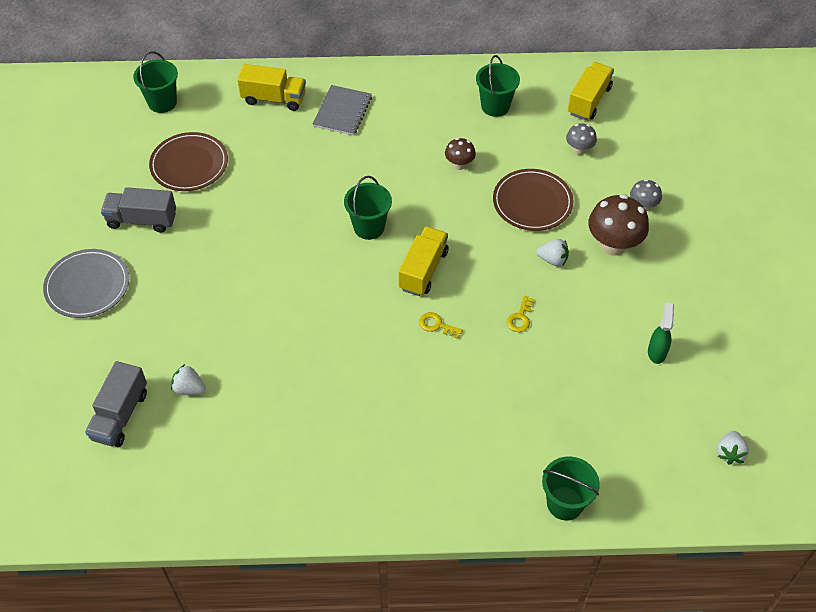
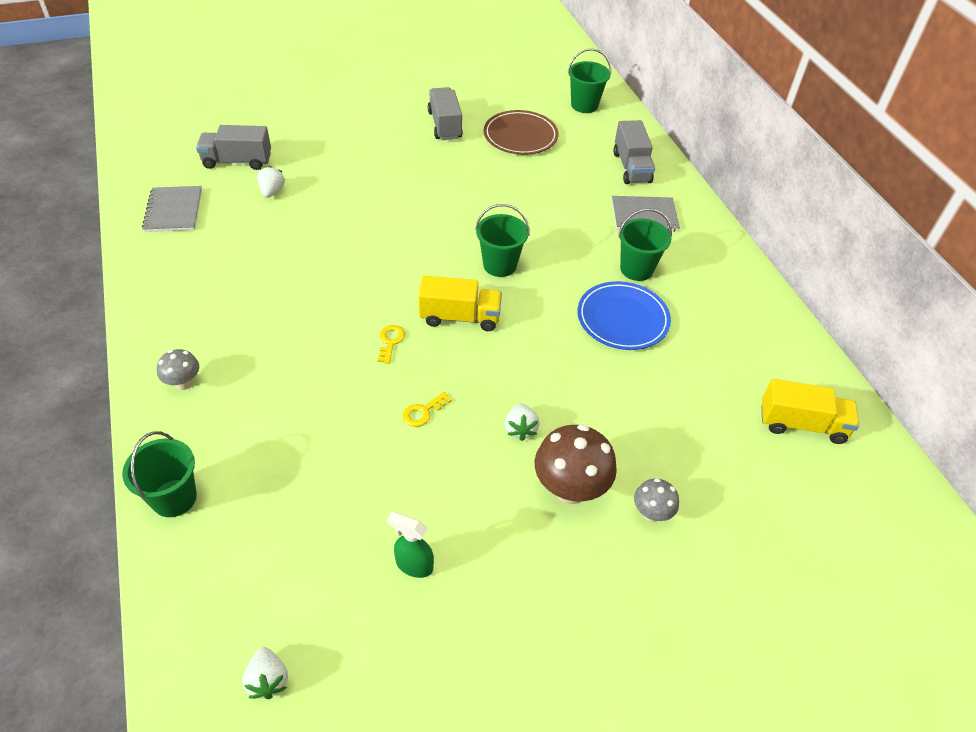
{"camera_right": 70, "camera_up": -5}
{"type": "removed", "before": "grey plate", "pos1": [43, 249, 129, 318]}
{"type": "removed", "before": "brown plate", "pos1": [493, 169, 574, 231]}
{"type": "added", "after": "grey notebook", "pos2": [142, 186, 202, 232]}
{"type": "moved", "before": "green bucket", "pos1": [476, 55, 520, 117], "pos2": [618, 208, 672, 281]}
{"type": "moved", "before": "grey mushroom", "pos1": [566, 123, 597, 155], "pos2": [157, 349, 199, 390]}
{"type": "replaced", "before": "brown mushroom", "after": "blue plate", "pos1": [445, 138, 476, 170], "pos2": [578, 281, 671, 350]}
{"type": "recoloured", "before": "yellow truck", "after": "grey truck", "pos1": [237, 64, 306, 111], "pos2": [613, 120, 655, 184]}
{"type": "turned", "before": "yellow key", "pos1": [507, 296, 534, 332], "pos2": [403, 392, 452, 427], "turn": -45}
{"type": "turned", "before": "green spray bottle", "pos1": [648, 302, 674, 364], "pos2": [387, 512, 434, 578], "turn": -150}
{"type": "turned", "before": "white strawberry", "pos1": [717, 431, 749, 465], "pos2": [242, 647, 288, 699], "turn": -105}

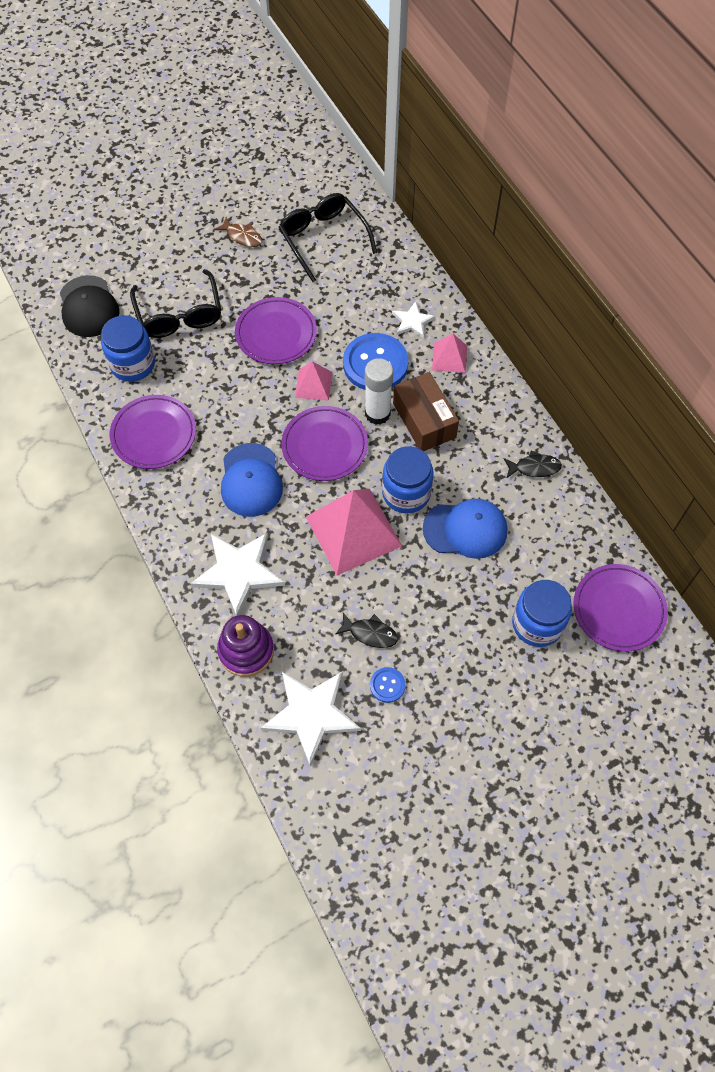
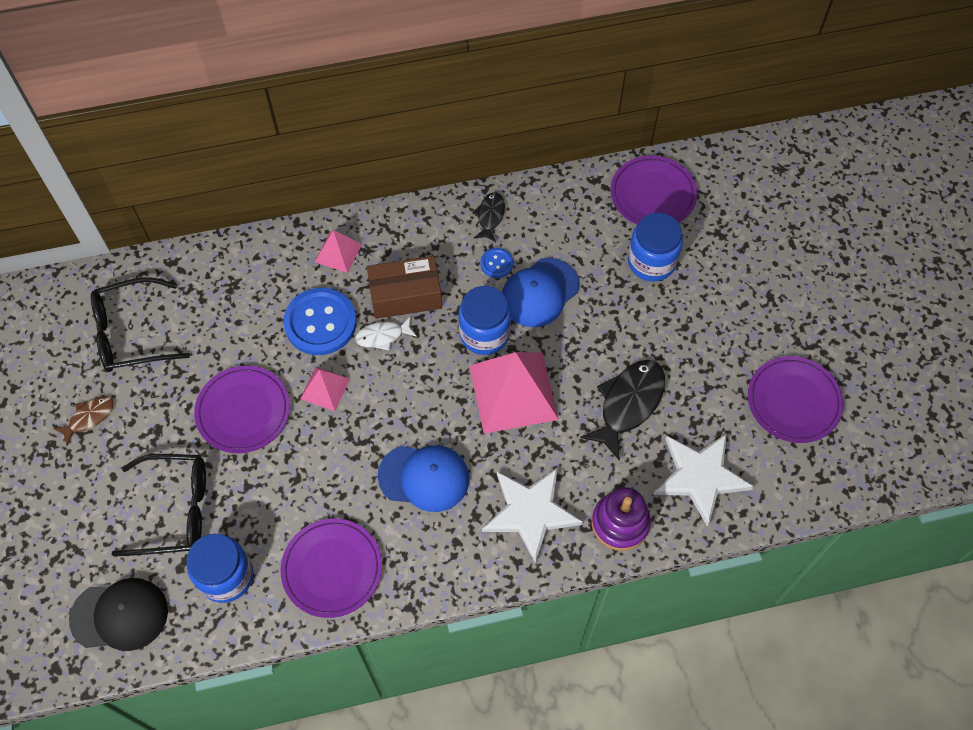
{"camera_right": -75, "camera_up": 0}
{"type": "removed", "before": "white star", "pos1": [392, 301, 435, 338]}
{"type": "moved", "before": "purple plate", "pos1": [281, 406, 368, 481], "pos2": [748, 356, 843, 443]}
{"type": "moved", "before": "blue button", "pos1": [370, 667, 406, 703], "pos2": [480, 248, 513, 278]}
{"type": "replaced", "before": "white glue stick", "after": "white fish", "pos1": [365, 358, 393, 425], "pos2": [355, 316, 417, 350]}
{"type": "turned", "before": "blue cap", "pos1": [423, 499, 507, 559], "pos2": [502, 258, 580, 327], "turn": -150}
{"type": "resized", "before": "black fish", "pos1": [335, 613, 398, 648], "pos2": [580, 360, 665, 461], "scale": 1.81}

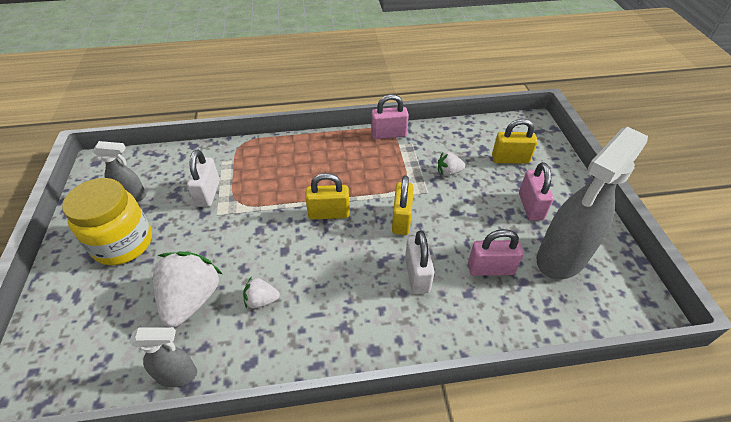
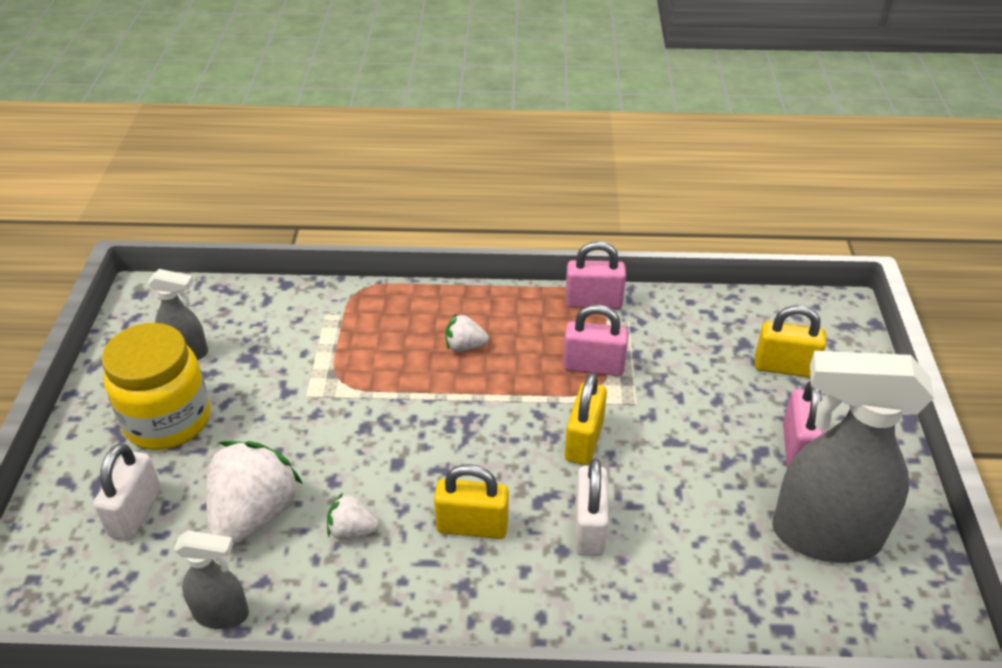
{"camera_right": 10, "camera_up": -5}
{"type": "moved", "before": "white padlock", "pos1": [187, 149, 220, 207], "pos2": [93, 443, 161, 540]}
{"type": "moved", "before": "yellow padlock", "pos1": [305, 173, 350, 220], "pos2": [434, 464, 509, 539]}
{"type": "moved", "before": "white strawberry", "pos1": [438, 152, 465, 176], "pos2": [445, 313, 489, 351]}
{"type": "moved", "before": "pink padlock", "pos1": [468, 229, 523, 276], "pos2": [563, 305, 629, 376]}
{"type": "turned", "before": "grey spray bottle", "pos1": [537, 127, 648, 280], "pos2": [772, 351, 934, 563], "turn": 45}

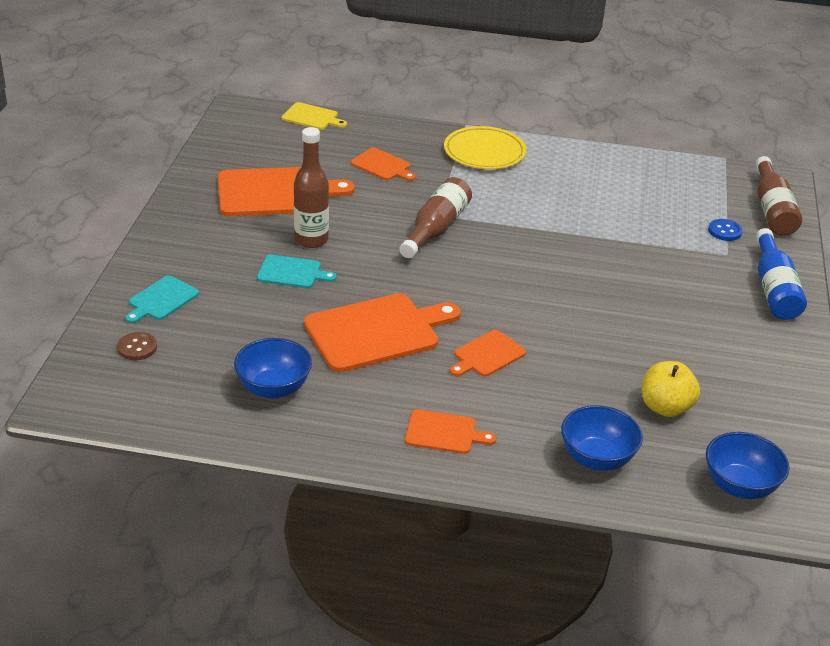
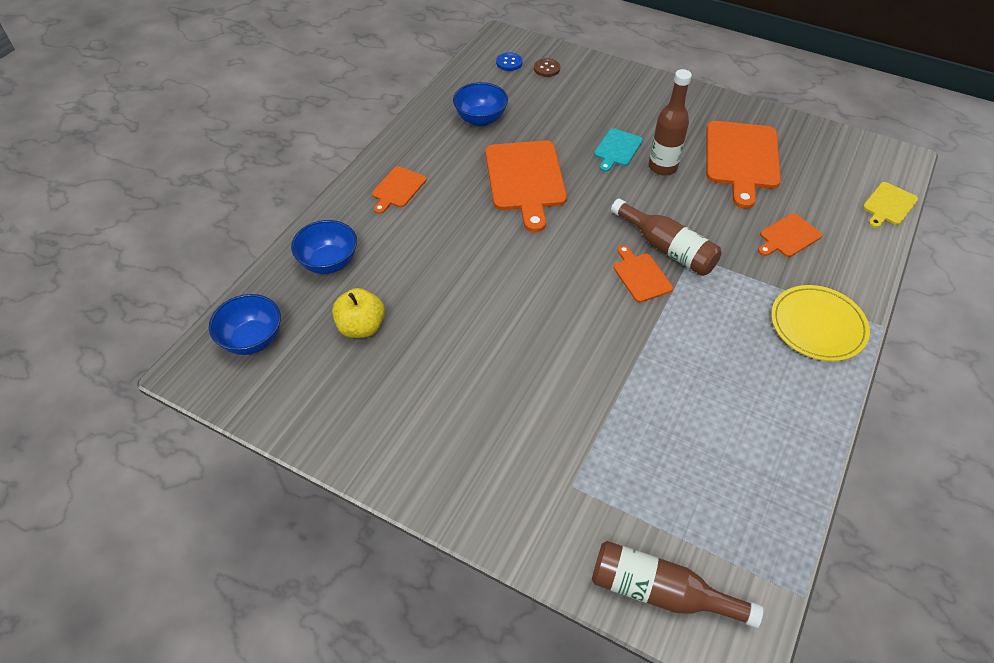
{"camera_right": 110, "camera_up": 15}
{"type": "removed", "before": "turquoise cutting board", "pos1": [125, 275, 199, 323]}
{"type": "removed", "before": "blue bottle", "pos1": [756, 228, 807, 320]}
{"type": "moved", "before": "orange cutting board", "pos1": [450, 330, 526, 376], "pos2": [613, 245, 673, 302]}
{"type": "moved", "before": "blue button", "pos1": [708, 219, 743, 241], "pos2": [496, 53, 522, 71]}

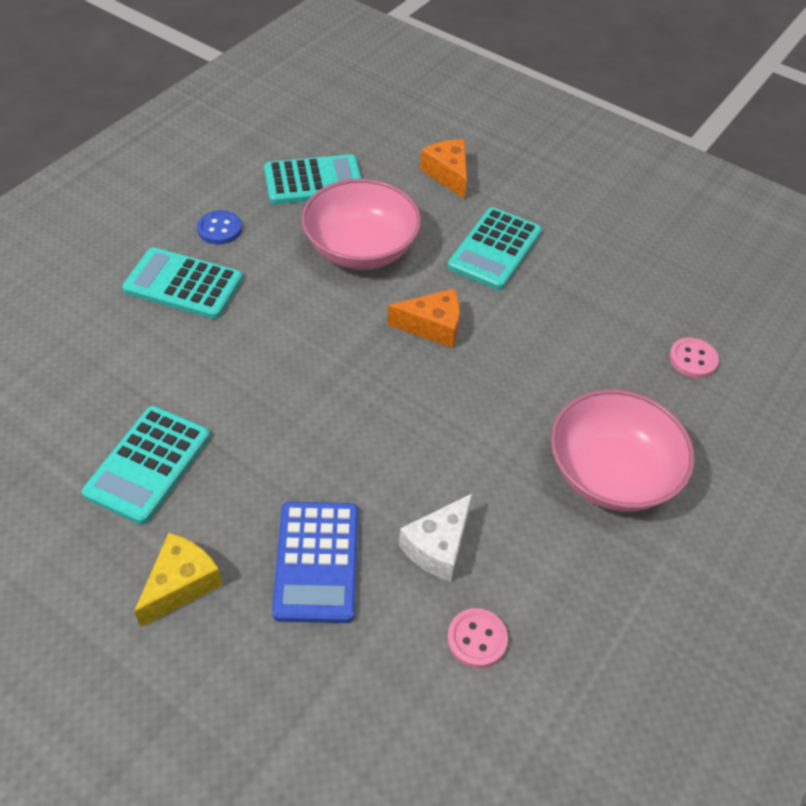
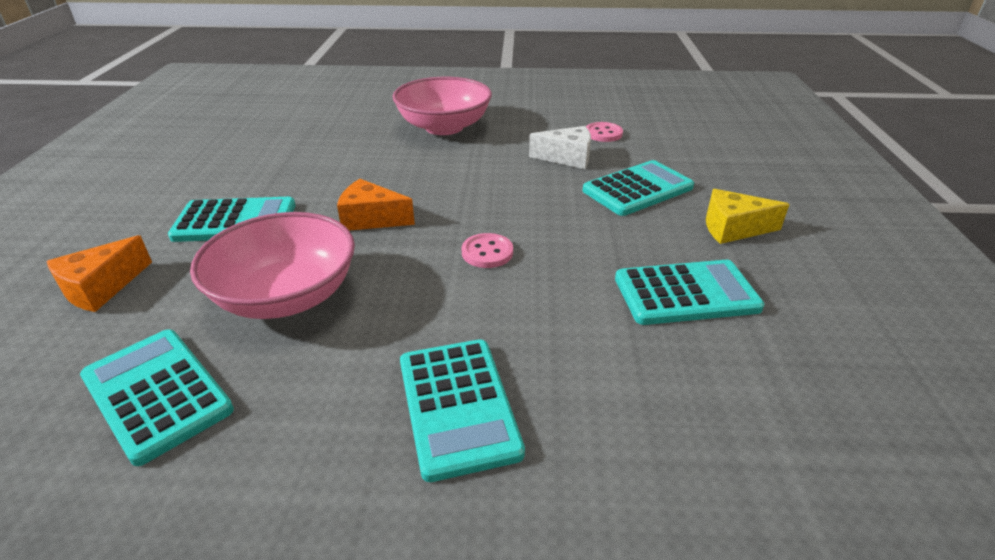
{"camera_right": -120, "camera_up": -15}
{"type": "removed", "before": "blue button", "pos1": [197, 210, 242, 244]}
{"type": "moved", "before": "pink button", "pos1": [669, 337, 719, 378], "pos2": [462, 233, 513, 268]}
{"type": "recoloured", "before": "blue calculator", "after": "turquoise calculator", "pos1": [272, 502, 358, 623], "pos2": [582, 160, 694, 216]}
{"type": "turned", "before": "orange cheese", "pos1": [387, 289, 460, 348], "pos2": [337, 179, 415, 231], "turn": -45}

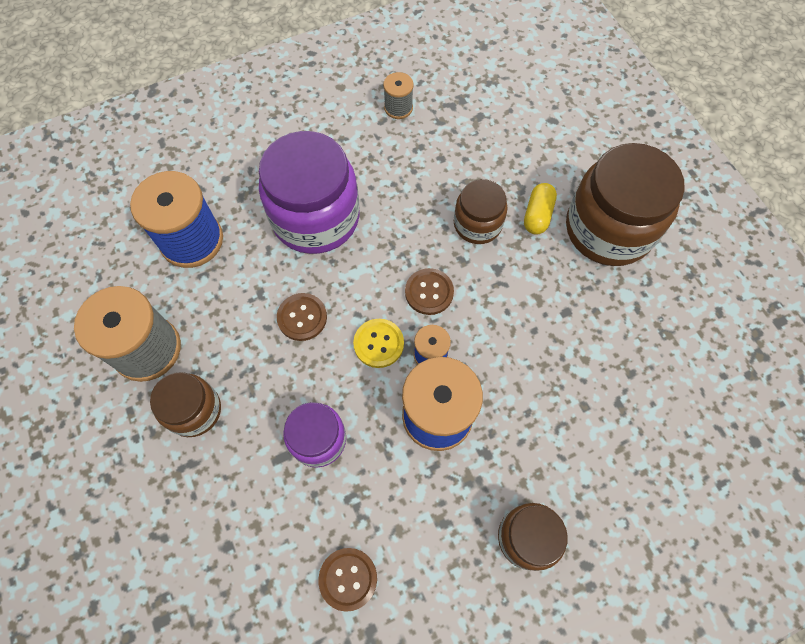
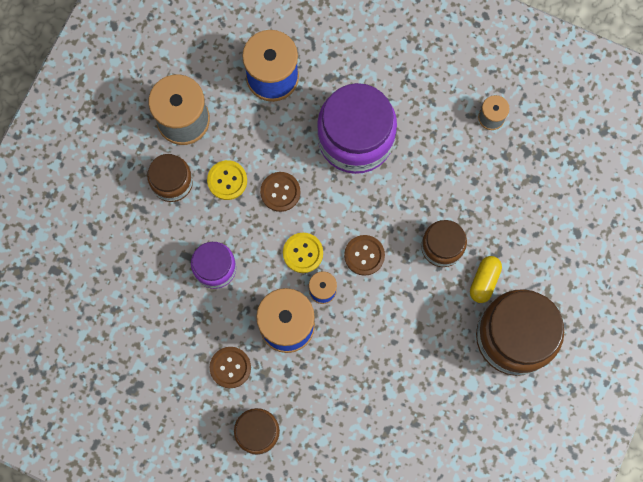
{"camera_right": 50, "camera_up": 10}
{"type": "added", "after": "yellow button", "pos2": [207, 160, 247, 200]}
{"type": "moved", "before": "brown button", "pos1": [318, 548, 377, 612], "pos2": [210, 347, 251, 388]}
{"type": "turned", "before": "yellow capsule", "pos1": [524, 183, 557, 235], "pos2": [470, 256, 502, 303], "turn": -45}

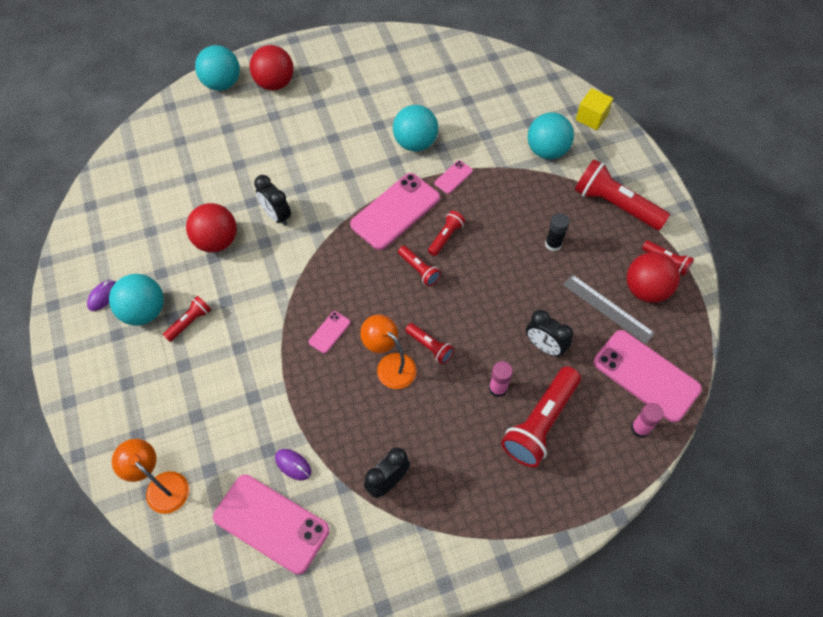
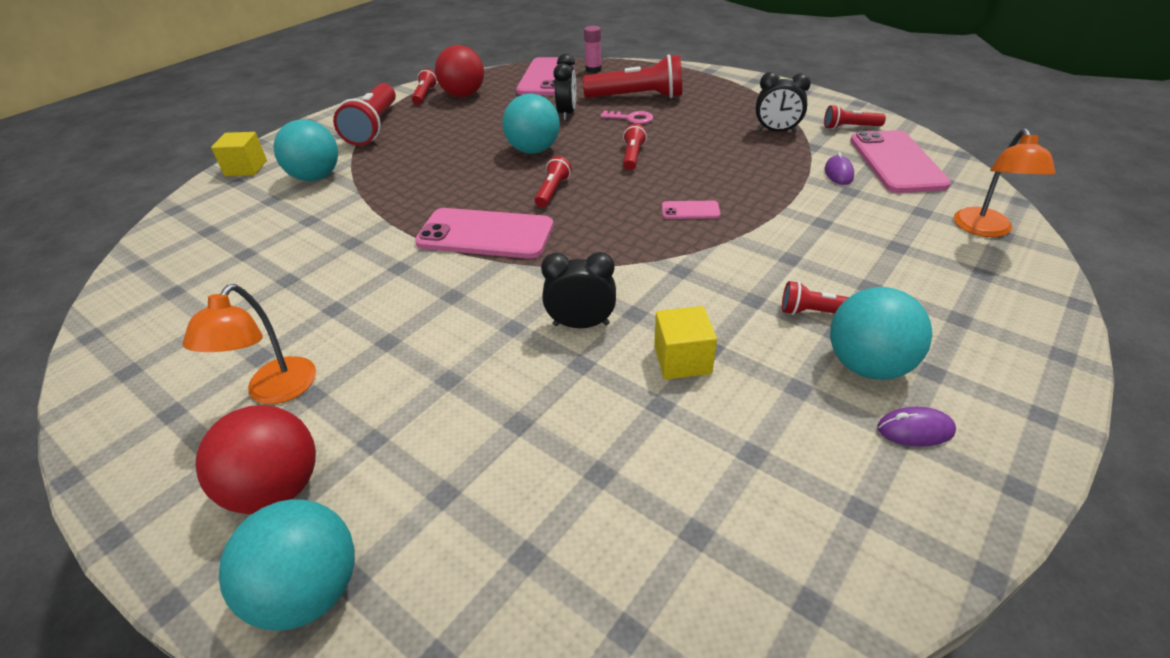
{"camera_right": -120, "camera_up": -20}
{"type": "removed", "before": "pink phone", "pos1": [435, 160, 473, 194]}
{"type": "removed", "before": "black glue stick", "pos1": [545, 213, 570, 252]}
{"type": "removed", "before": "grey ruler", "pos1": [563, 274, 655, 344]}
{"type": "moved", "before": "orange lamp", "pos1": [360, 314, 417, 389], "pos2": [183, 284, 316, 404]}
{"type": "moved", "before": "turquoise ball", "pos1": [393, 105, 438, 152], "pos2": [502, 94, 560, 154]}
{"type": "moved", "before": "red flashlight", "pos1": [428, 211, 465, 256], "pos2": [824, 105, 886, 129]}
{"type": "replaced", "before": "red ball", "after": "yellow cube", "pos1": [186, 203, 237, 253], "pos2": [654, 306, 717, 379]}
{"type": "replaced", "before": "pink glue stick", "after": "pink key", "pos1": [489, 361, 513, 397], "pos2": [600, 111, 653, 124]}
{"type": "turned", "before": "black clock", "pos1": [254, 175, 291, 226], "pos2": [541, 252, 616, 328], "turn": -105}

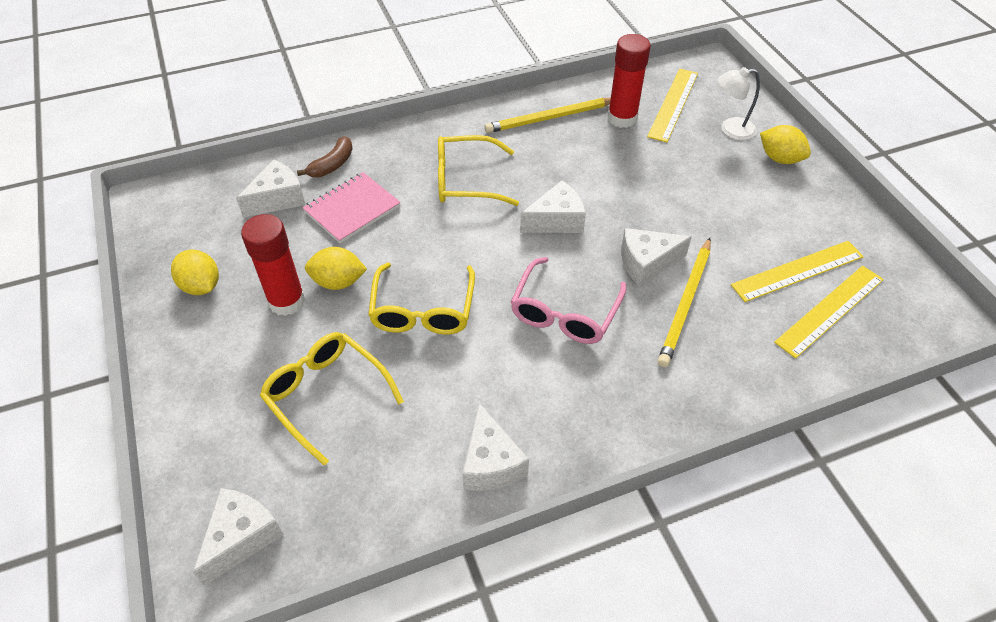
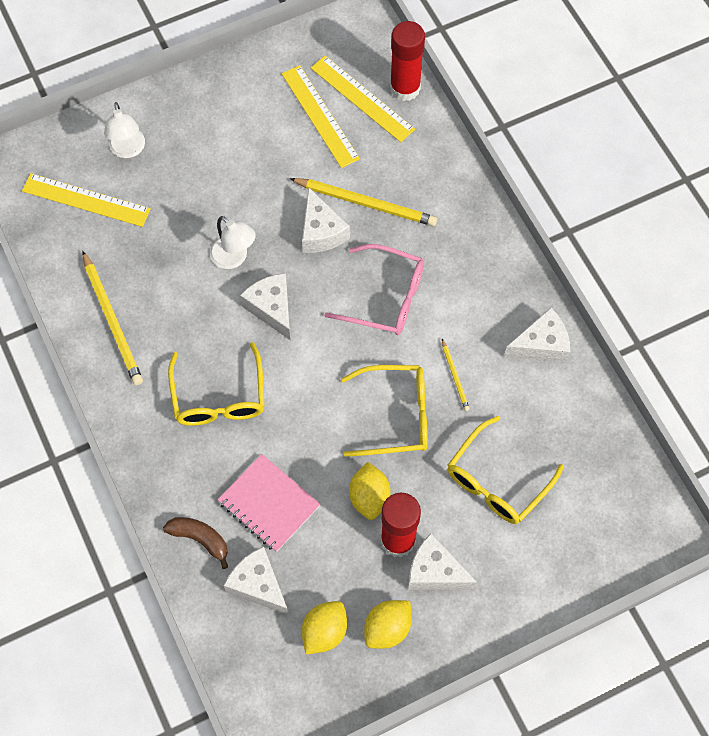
{"camera_right": -95, "camera_up": 15}
{"type": "added", "after": "white lamp", "pos2": [210, 216, 256, 269]}
{"type": "added", "after": "yellow pencil", "pos2": [442, 339, 470, 411]}
{"type": "moved", "before": "white cheese", "pos1": [193, 488, 284, 586], "pos2": [408, 533, 477, 590]}
{"type": "moved", "before": "red glue stick", "pos1": [607, 34, 651, 128], "pos2": [390, 21, 425, 101]}
{"type": "moved", "before": "yellow lemon", "pos1": [760, 125, 811, 164], "pos2": [302, 601, 347, 654]}

